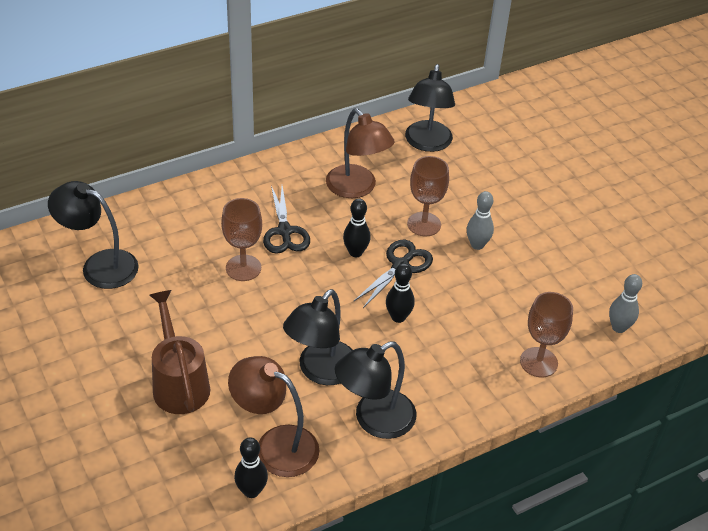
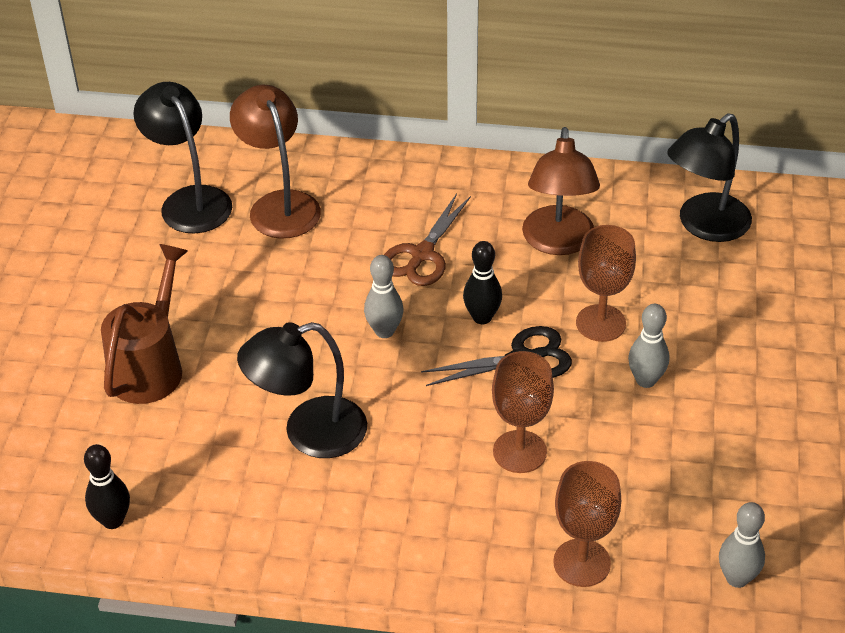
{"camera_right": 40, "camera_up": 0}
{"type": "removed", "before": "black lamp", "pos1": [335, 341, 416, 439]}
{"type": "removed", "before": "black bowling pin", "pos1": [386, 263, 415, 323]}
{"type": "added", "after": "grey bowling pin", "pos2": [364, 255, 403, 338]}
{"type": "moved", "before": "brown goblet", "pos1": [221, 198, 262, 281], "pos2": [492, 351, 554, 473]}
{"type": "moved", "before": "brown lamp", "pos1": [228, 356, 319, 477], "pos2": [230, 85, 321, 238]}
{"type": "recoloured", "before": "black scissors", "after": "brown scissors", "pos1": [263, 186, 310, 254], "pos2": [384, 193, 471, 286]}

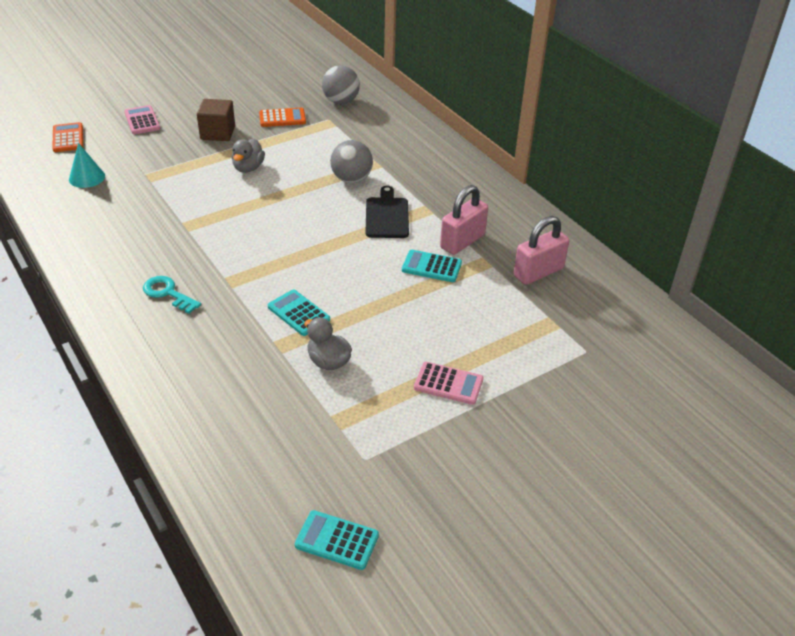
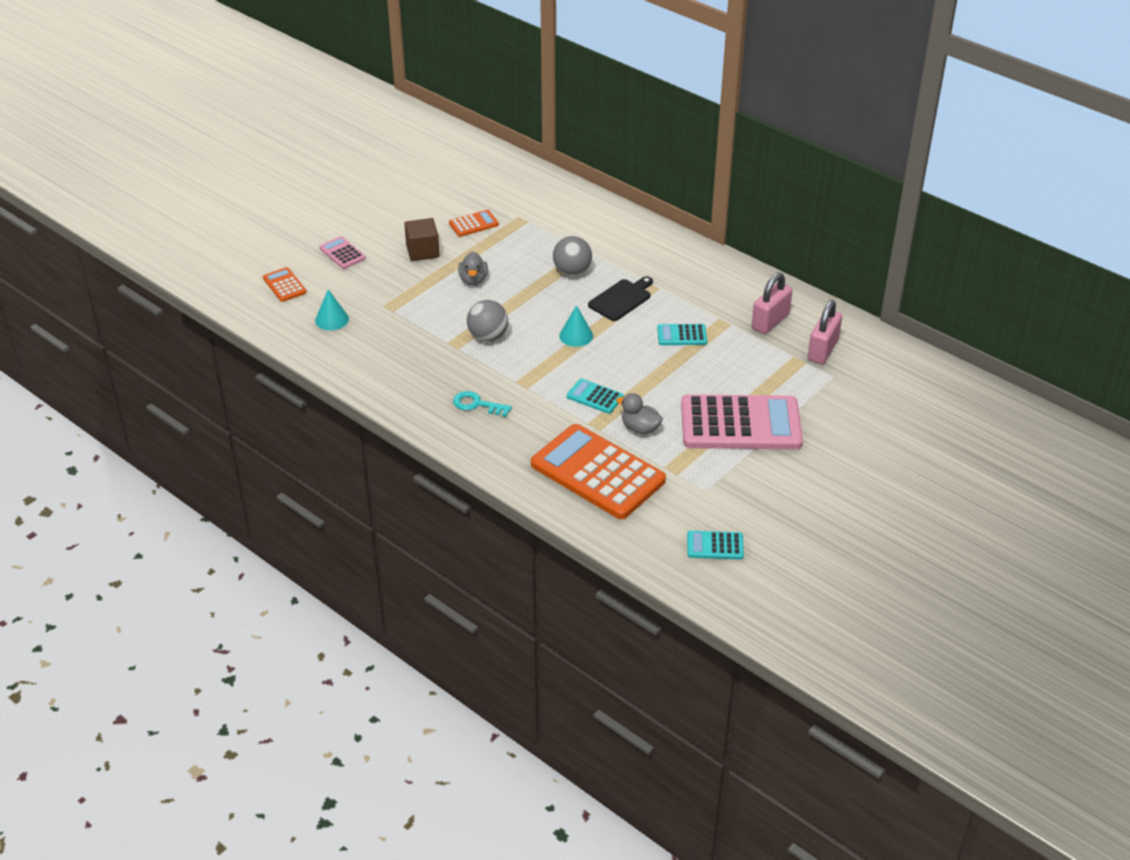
{"camera_right": -15, "camera_up": 0}
{"type": "added", "after": "orange calculator", "pos2": [531, 424, 666, 519]}
{"type": "added", "after": "turquoise cone", "pos2": [559, 305, 593, 347]}
{"type": "moved", "before": "grey ball", "pos1": [322, 65, 360, 104], "pos2": [467, 300, 508, 342]}
{"type": "moved", "before": "pink padlock", "pos1": [440, 185, 488, 255], "pos2": [808, 300, 842, 364]}
{"type": "turned", "before": "black cutting board", "pos1": [366, 186, 409, 238], "pos2": [588, 276, 653, 321], "turn": 60}
{"type": "resized", "before": "pink calculator", "pos1": [414, 362, 483, 405], "pos2": [681, 394, 803, 449], "scale": 2.28}

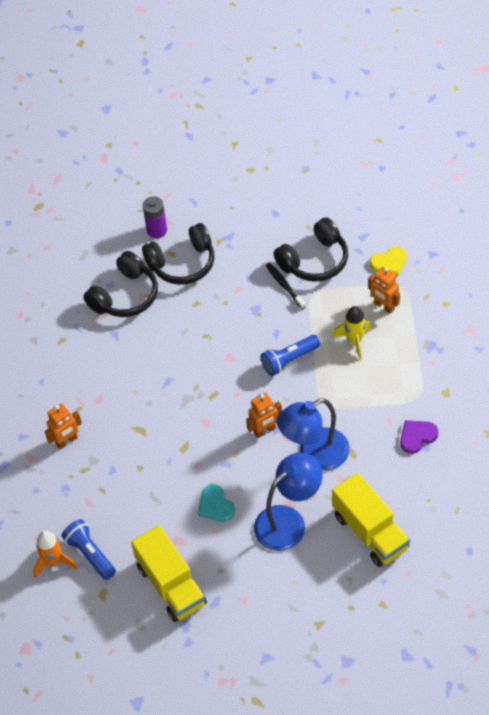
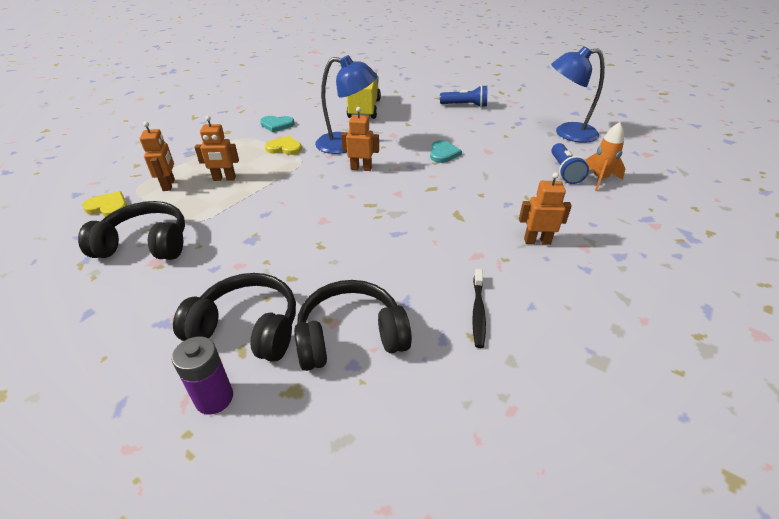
{"camera_right": -145, "camera_up": -15}
{"type": "removed", "before": "yellow truck", "pos1": [131, 525, 207, 622]}
{"type": "added", "after": "yellow heart", "pos2": [265, 136, 302, 155]}
{"type": "moved", "before": "blue lamp", "pos1": [254, 452, 323, 551], "pos2": [551, 46, 605, 143]}
{"type": "moved", "before": "blue flashlight", "pos1": [261, 335, 320, 376], "pos2": [440, 85, 487, 107]}
{"type": "moved", "before": "black toothbrush", "pos1": [266, 263, 306, 310], "pos2": [472, 269, 486, 348]}
{"type": "replaced", "before": "yellow rocket", "after": "orange robot", "pos1": [332, 306, 372, 360], "pos2": [194, 116, 239, 181]}
{"type": "recoloured", "before": "purple heart", "after": "turquoise heart", "pos1": [400, 420, 439, 454], "pos2": [260, 116, 295, 132]}

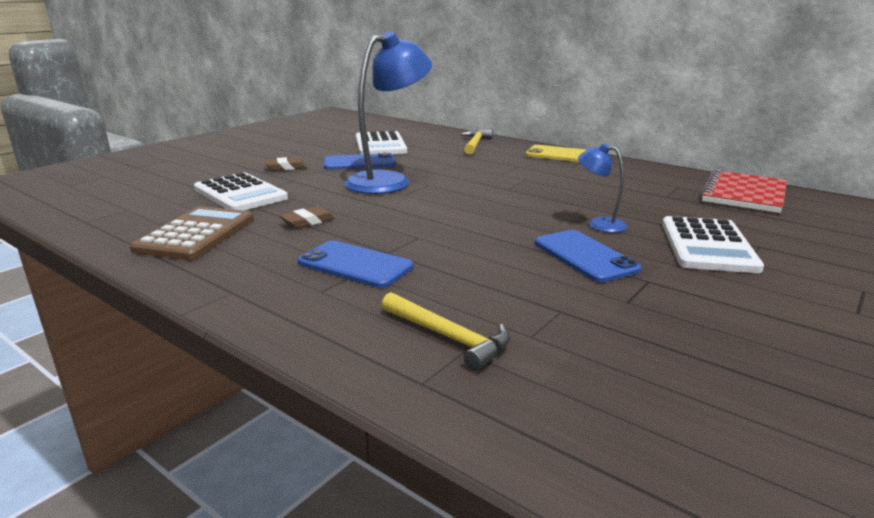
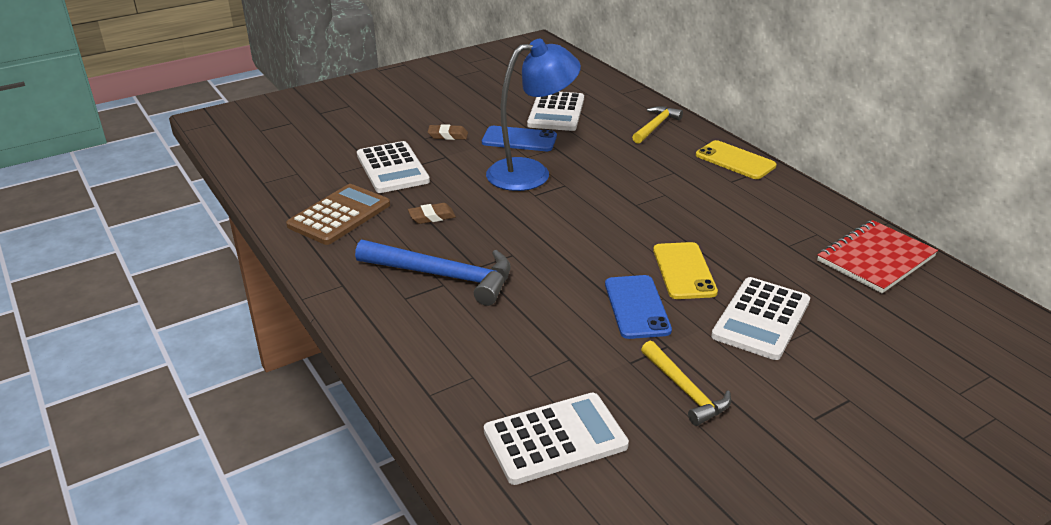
{"camera_right": 20, "camera_up": 10}
{"type": "added", "after": "white calculator", "pos2": [484, 393, 629, 485]}
{"type": "moved", "before": "yellow hammer", "pos1": [382, 292, 510, 371], "pos2": [641, 341, 731, 426]}
{"type": "replaced", "before": "blue phone", "after": "blue hammer", "pos1": [298, 241, 413, 288], "pos2": [355, 240, 511, 306]}
{"type": "replaced", "before": "blue lamp", "after": "yellow phone", "pos1": [578, 144, 627, 233], "pos2": [653, 242, 718, 299]}

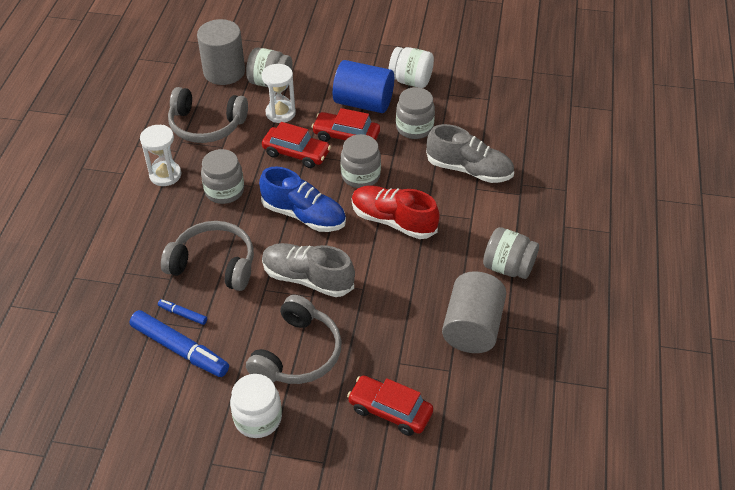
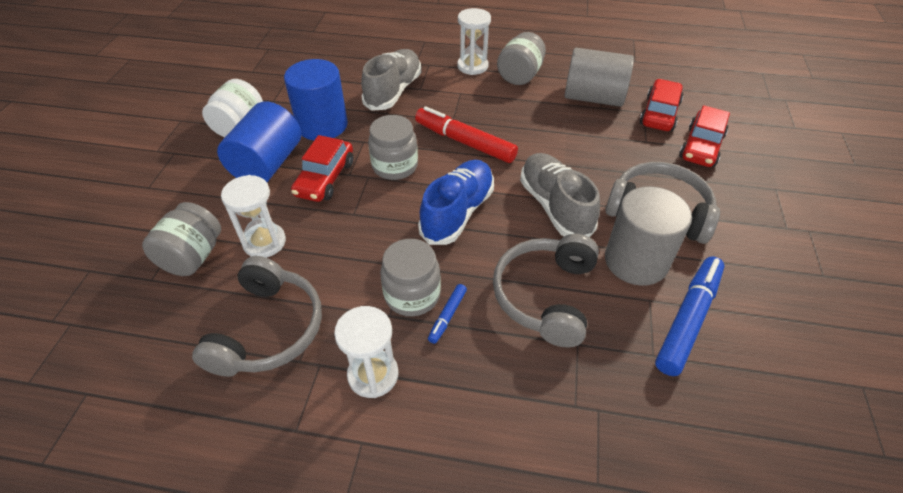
{"camera_right": -90, "camera_up": 0}
{"type": "removed", "before": "white jar", "pos1": [230, 374, 282, 438]}
{"type": "added", "after": "white hourglass", "pos2": [457, 8, 491, 75]}
{"type": "moved", "before": "blue marker", "pos1": [158, 299, 207, 325], "pos2": [428, 284, 467, 344]}
{"type": "moved", "before": "grey cylinder", "pos1": [197, 19, 245, 85], "pos2": [605, 186, 692, 286]}
{"type": "moved", "before": "red car", "pos1": [262, 122, 331, 168], "pos2": [640, 79, 683, 131]}
{"type": "replaced", "before": "red shoe", "after": "red marker", "pos1": [352, 185, 440, 239], "pos2": [415, 106, 518, 163]}
{"type": "replaced", "before": "grey jar", "after": "blue cylinder", "pos1": [396, 87, 435, 139], "pos2": [284, 59, 348, 140]}
{"type": "turned", "before": "grey shoe", "pos1": [262, 243, 355, 297], "pos2": [520, 153, 600, 237], "turn": 135}

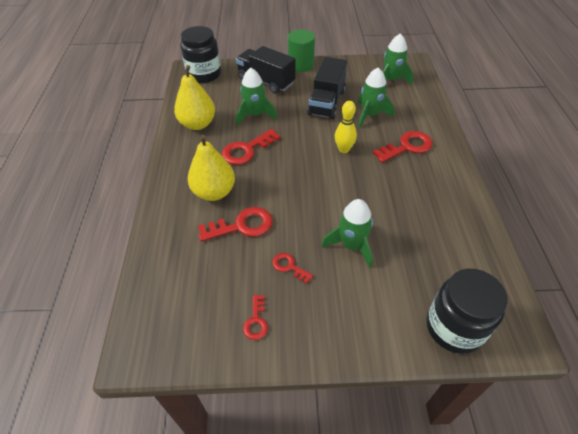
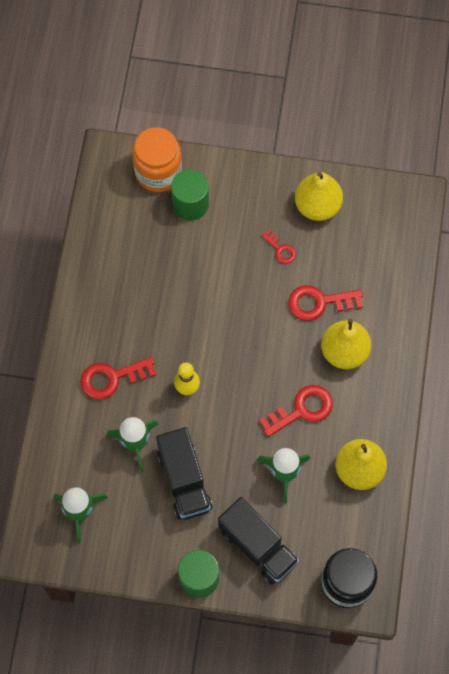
{"camera_right": -170, "camera_up": 20}
{"type": "removed", "before": "green rocket", "pos1": [322, 199, 373, 268]}
{"type": "added", "after": "green cylinder", "pos2": [171, 170, 209, 221]}
{"type": "replaced", "before": "red key", "after": "yellow pear", "pos1": [243, 295, 268, 340], "pos2": [295, 172, 343, 221]}
{"type": "recoloured", "before": "black jar", "after": "orange jar", "pos1": [426, 269, 508, 354], "pos2": [132, 127, 182, 192]}
{"type": "turned", "before": "black truck", "pos1": [307, 57, 347, 119], "pos2": [156, 427, 212, 520], "turn": 135}

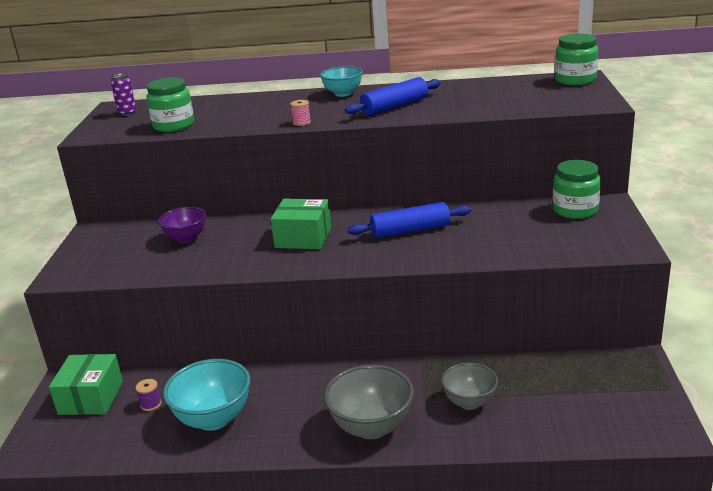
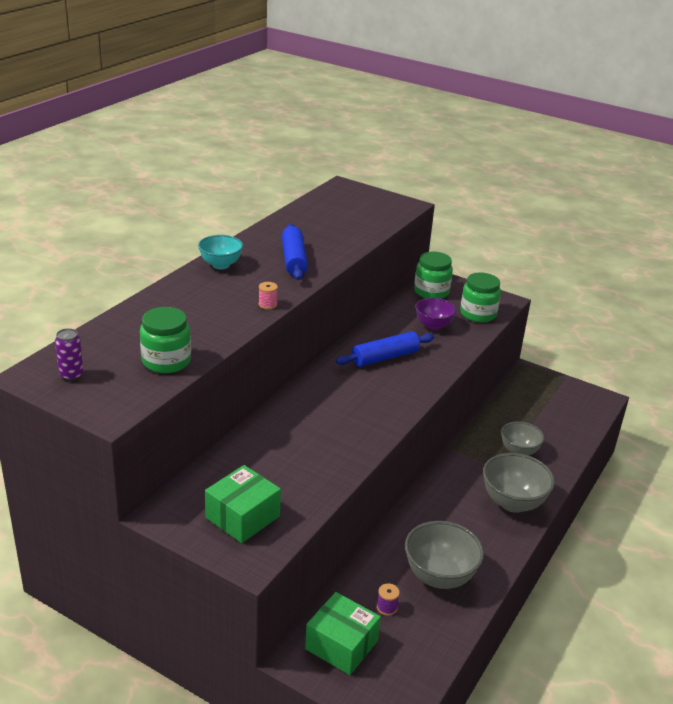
{"camera_right": -65, "camera_up": 5}
{"type": "moved", "before": "purple bowl", "pos1": [158, 207, 206, 243], "pos2": [415, 298, 456, 330]}
{"type": "moved", "before": "green box", "pos1": [270, 199, 331, 249], "pos2": [205, 465, 281, 543]}
{"type": "moved", "before": "green jar", "pos1": [555, 33, 598, 85], "pos2": [460, 273, 501, 322]}
{"type": "recoloured", "before": "turquoise bowl", "after": "grey bowl", "pos1": [163, 359, 250, 431], "pos2": [405, 521, 484, 589]}
{"type": "turned", "before": "blue rolling pin", "pos1": [348, 202, 471, 238], "pos2": [336, 331, 434, 367], "turn": 45}

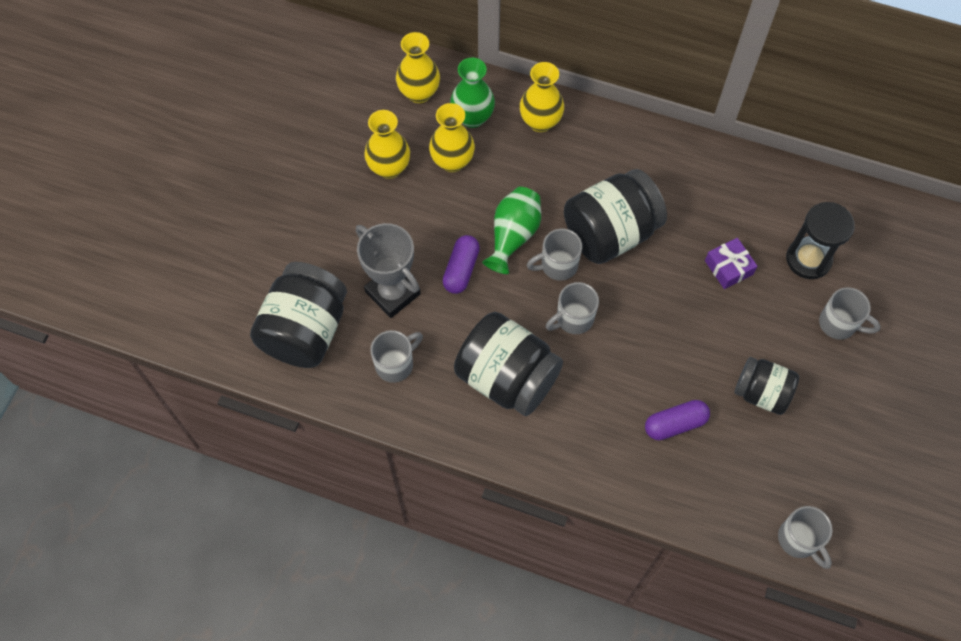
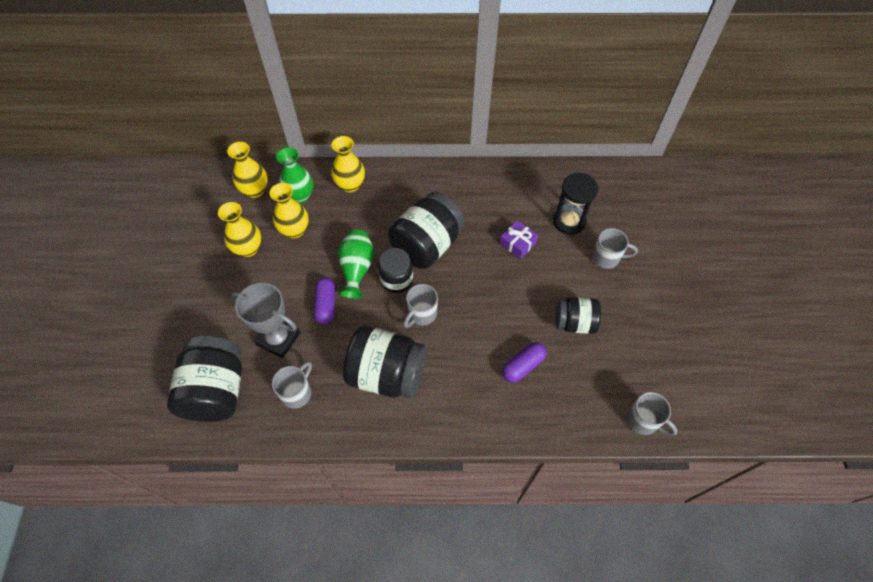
{"camera_right": -20, "camera_up": -5}
{"type": "replaced", "before": "grey mug", "after": "black jar", "pos1": [527, 229, 582, 281], "pos2": [378, 248, 413, 293]}

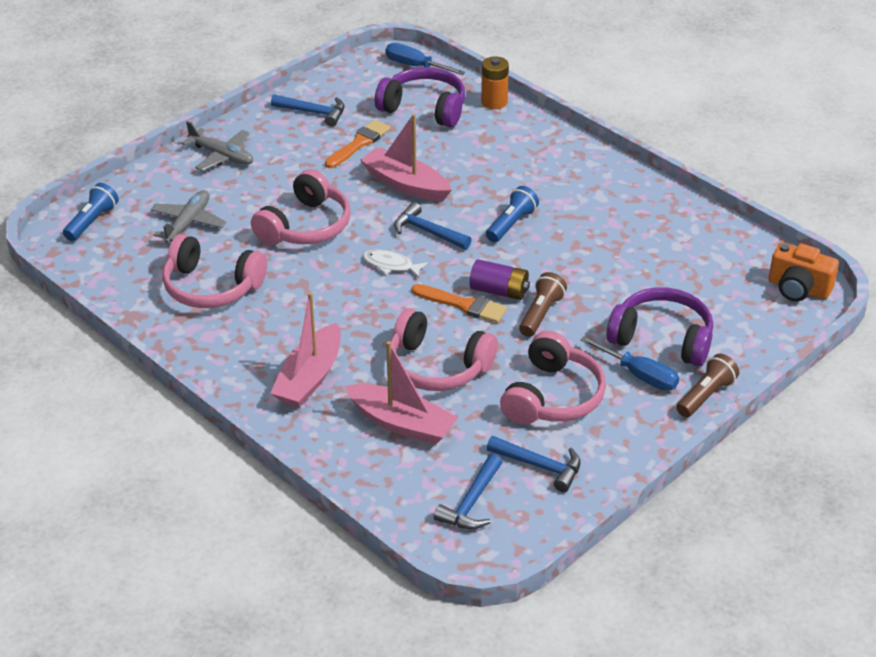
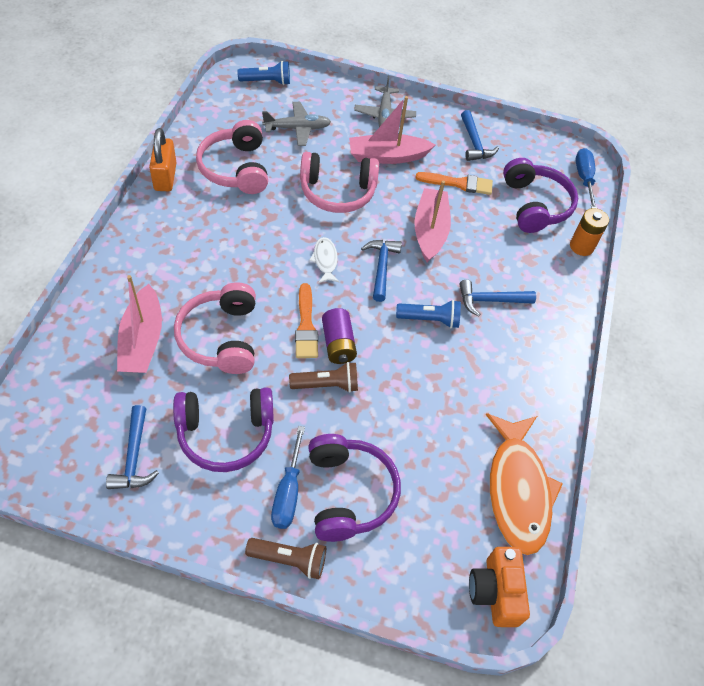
{"camera_right": 55, "camera_up": 15}
{"type": "added", "after": "orange padlock", "pos2": [149, 128, 177, 191]}
{"type": "added", "after": "orange fish", "pos2": [486, 413, 563, 555]}
{"type": "moved", "before": "pink boat", "pos1": [270, 292, 341, 408], "pos2": [349, 96, 436, 164]}
{"type": "moved", "before": "blue hammer", "pos1": [434, 454, 502, 529], "pos2": [459, 280, 536, 317]}
{"type": "recoloured", "before": "pink headphones", "after": "purple headphones", "pos1": [500, 331, 606, 425], "pos2": [173, 387, 274, 472]}

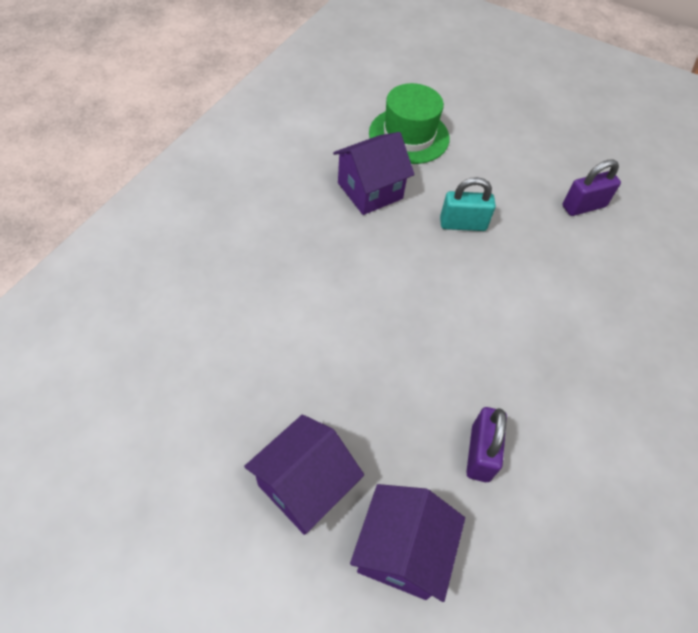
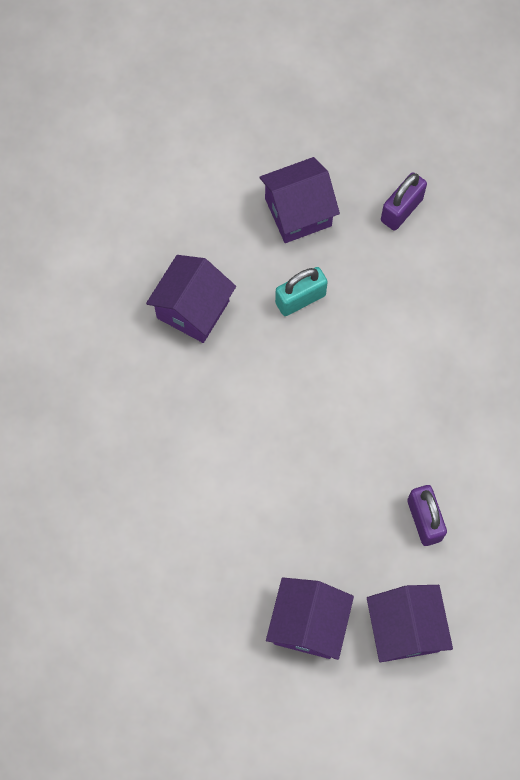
{"camera_right": -25, "camera_up": 15}
{"type": "removed", "before": "green hat", "pos1": [369, 83, 450, 164]}
{"type": "added", "after": "purple house", "pos2": [259, 157, 340, 243]}

